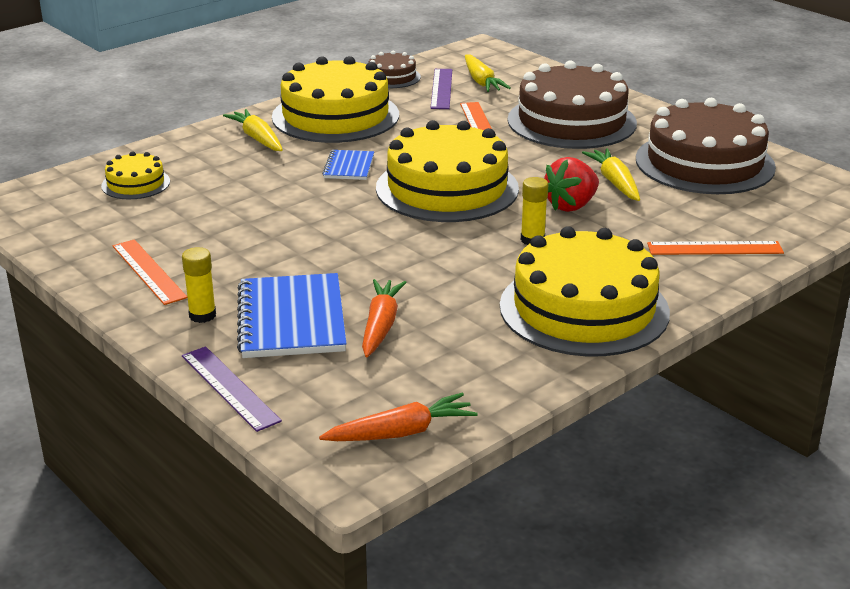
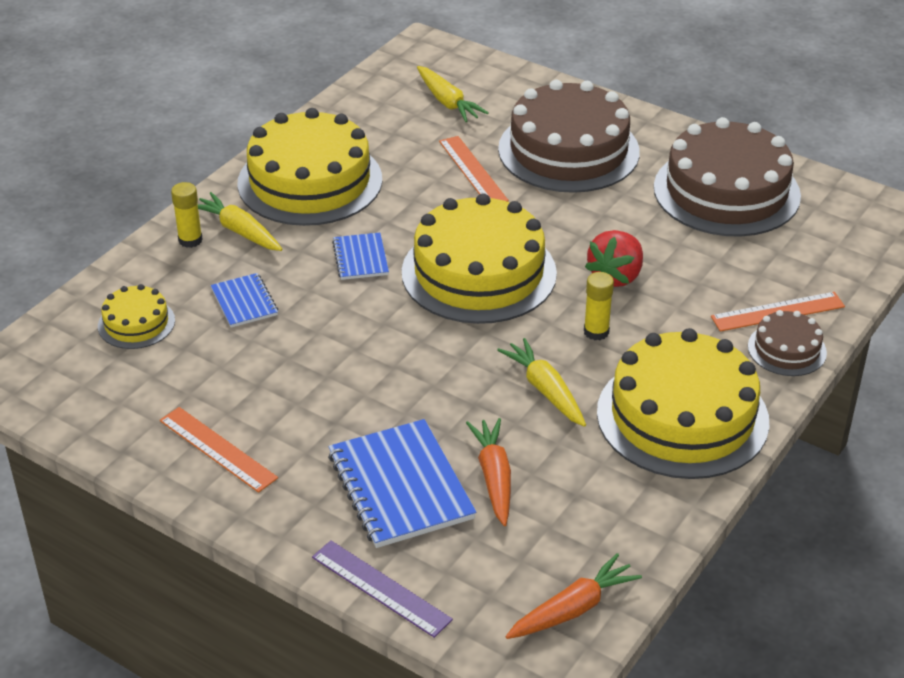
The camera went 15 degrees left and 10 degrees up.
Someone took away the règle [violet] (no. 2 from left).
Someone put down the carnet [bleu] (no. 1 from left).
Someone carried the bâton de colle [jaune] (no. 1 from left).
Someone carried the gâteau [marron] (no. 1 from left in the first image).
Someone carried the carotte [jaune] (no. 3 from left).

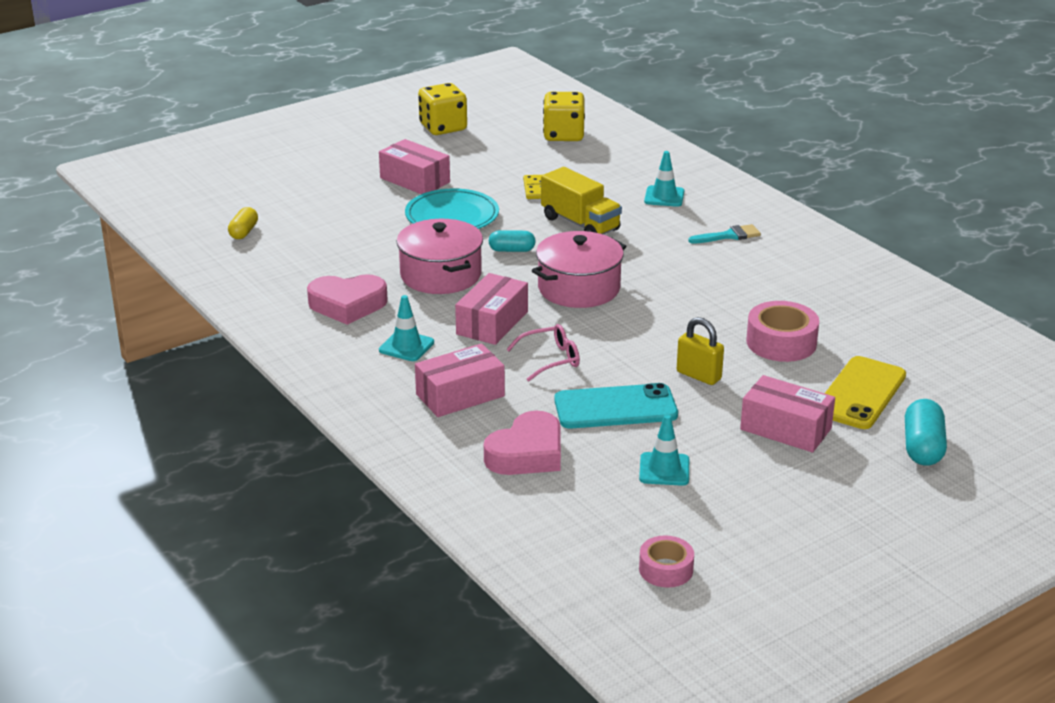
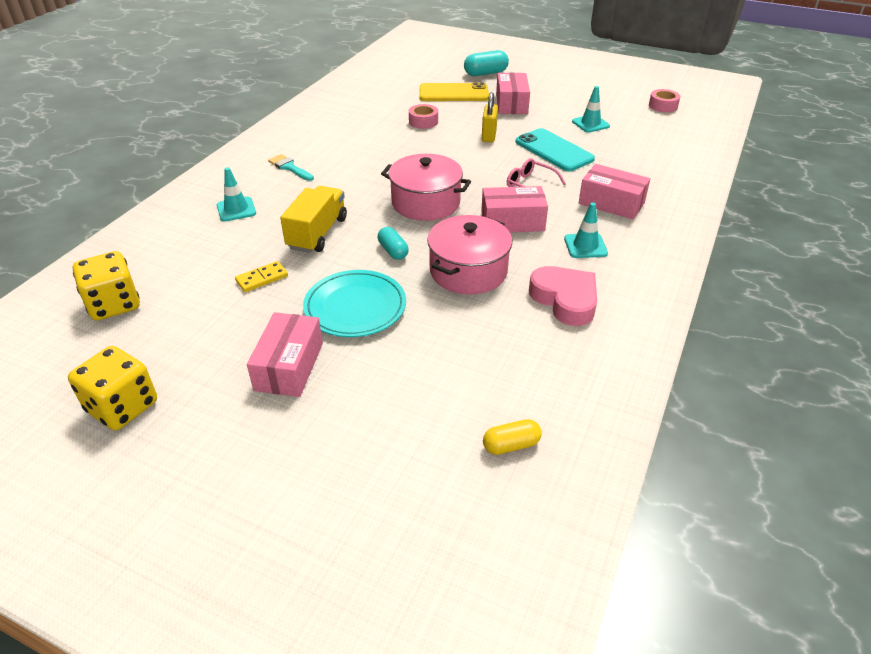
The camera went 120 degrees left and 10 degrees up.
Someone took away the cœur [rose] (no. 2 from left).
Someone scaled the ruban adhésif [rose] (no. 2 from left in the first image) by 0.64.

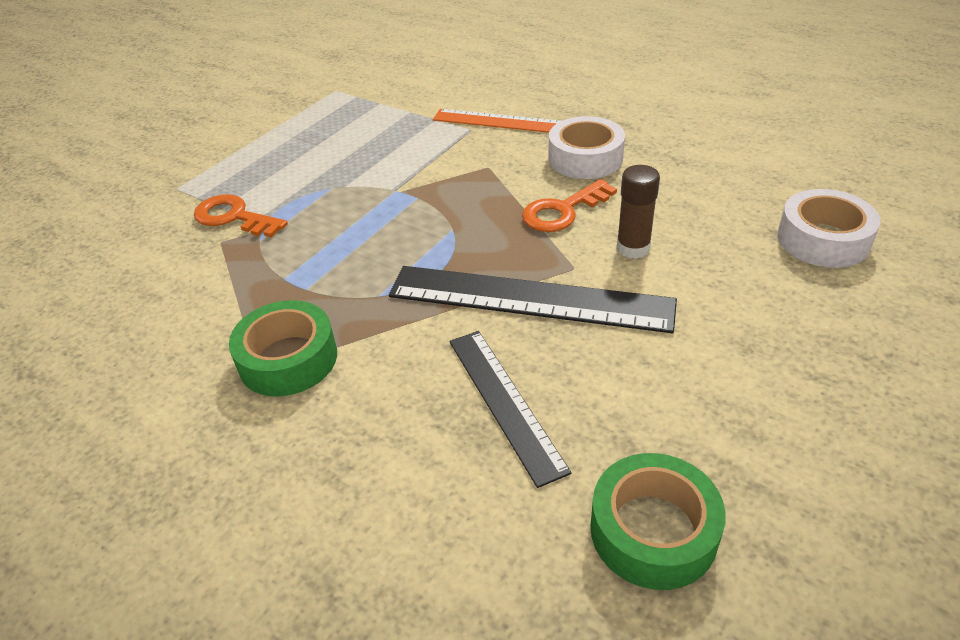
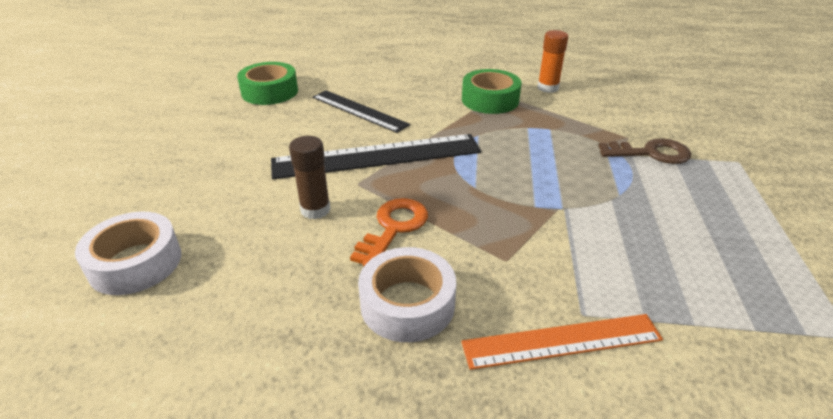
The camera went 150 degrees right and 5 degrees down.
Someone put down the bâton de colle [orange].
Someone repainted the clé [orange] (no. 1 from left), which became the clé [marron].

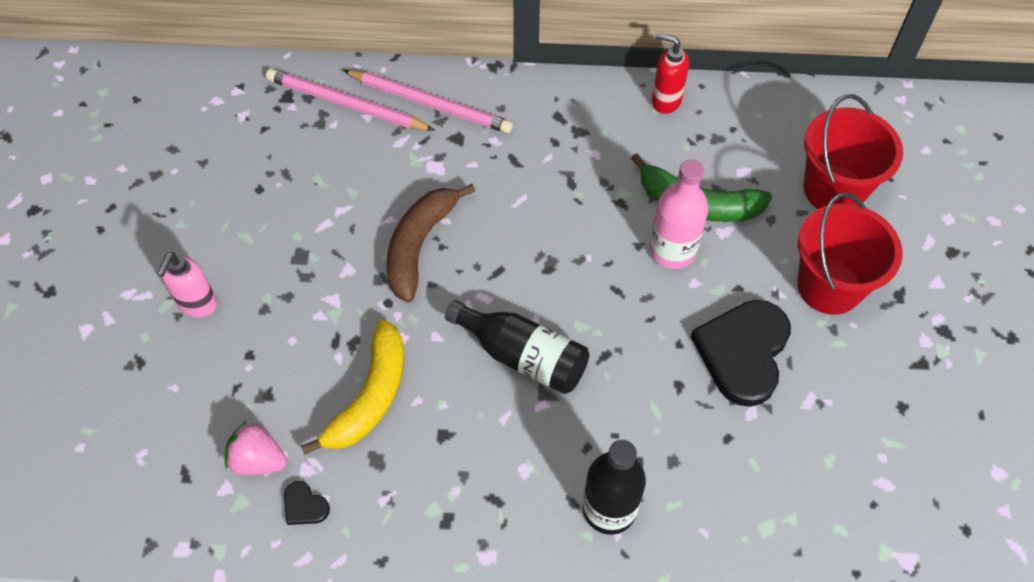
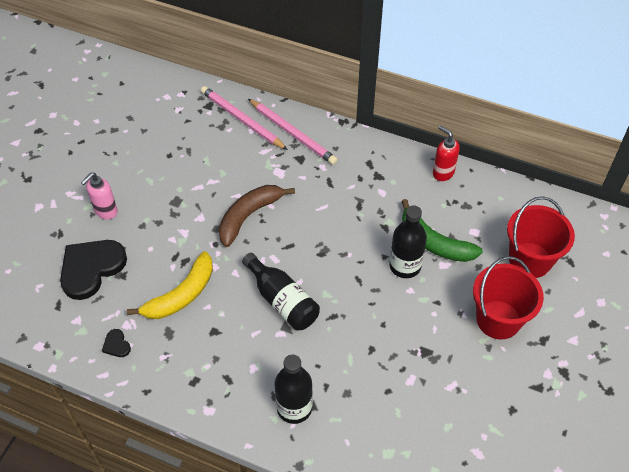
The camera went 20 degrees right and 5 degrees down.
Someone took away the fraise [rose].
Someone carried the cœur [noir] (no. 2 from left in the first image).
Someone repainted the bouteille [rose], which became the bouteille [noir] (no. 3 from left).

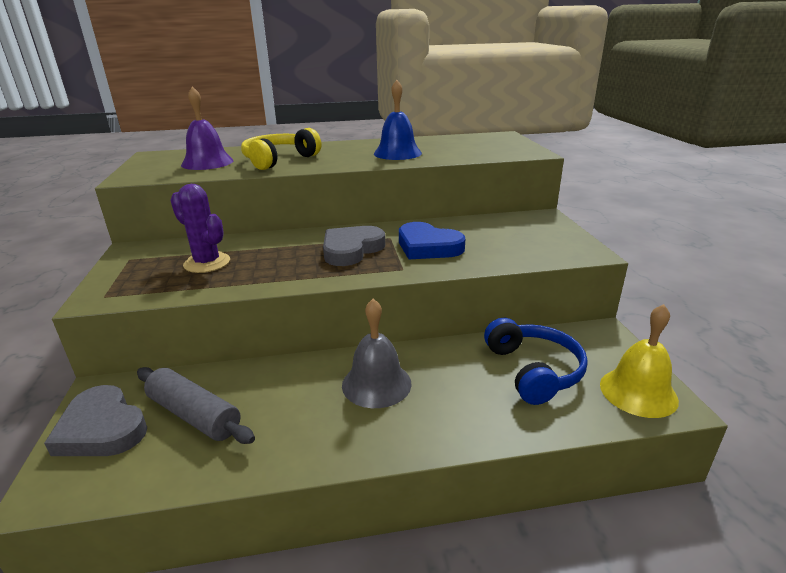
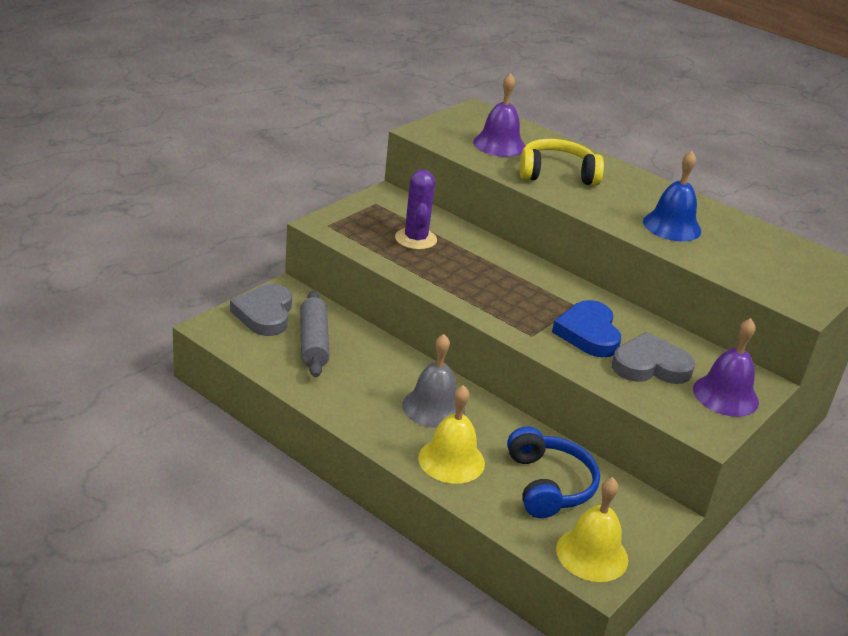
The camera went 45 degrees right and 5 degrees up.
Someone put down the cloche [jaune] (no. 1 from left).
Someone put down the cloche [violet] (no. 2 from left).
Someone carried the cœur [gris] (no. 2 from left).
Someone rotated the casque audio [bleu] by 45 degrees counterclockwise.

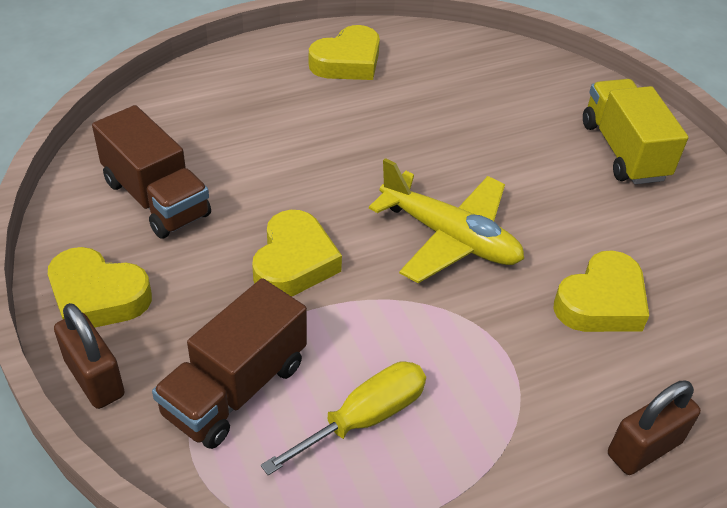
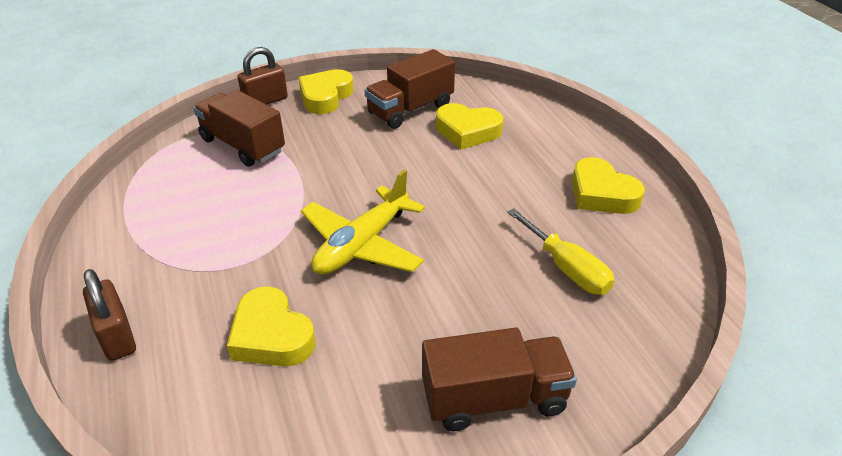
The camera went 95 degrees right and 5 degrees down.
Someone carried the cœur [jaune] (no. 2 from left in the first image).
Someone carried the tournevis [jaune].
Someone repainted the camion [jaune], which became the camion [marron] (no. 3 from left).

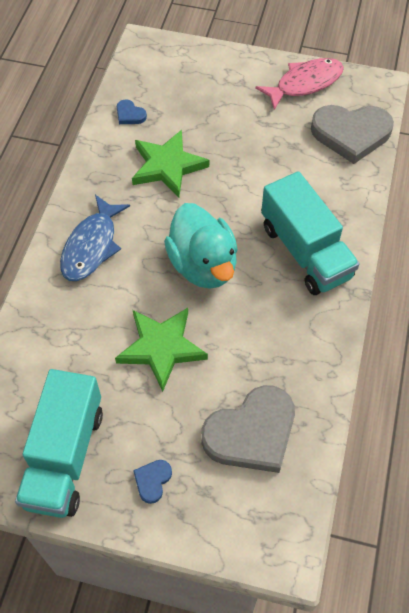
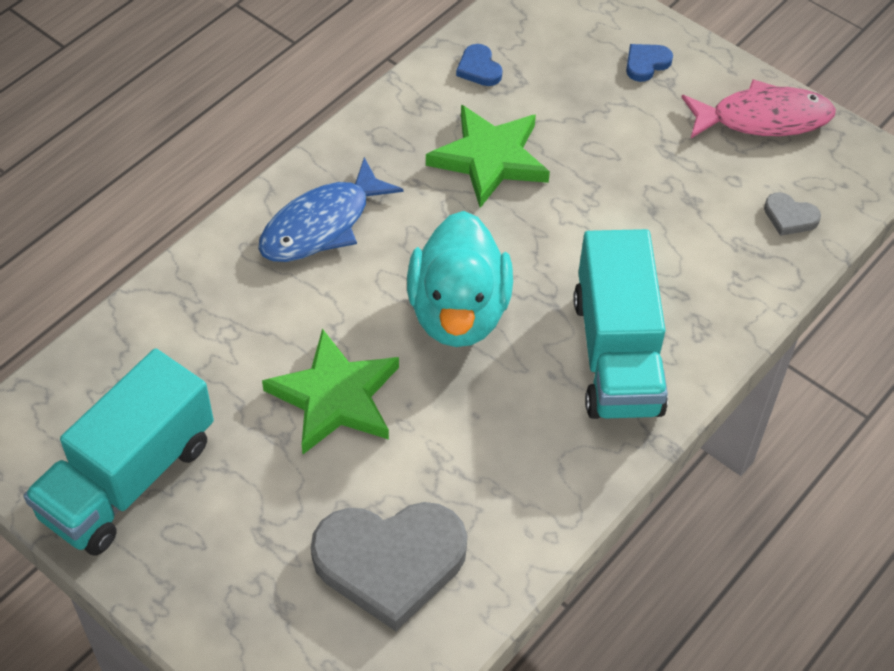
The camera went 25 degrees right and 5 degrees down.
Someone carried the cœur [bleu] (no. 2 from left).
Someone scaled the cœur [gris] (no. 2 from left) by 0.43.

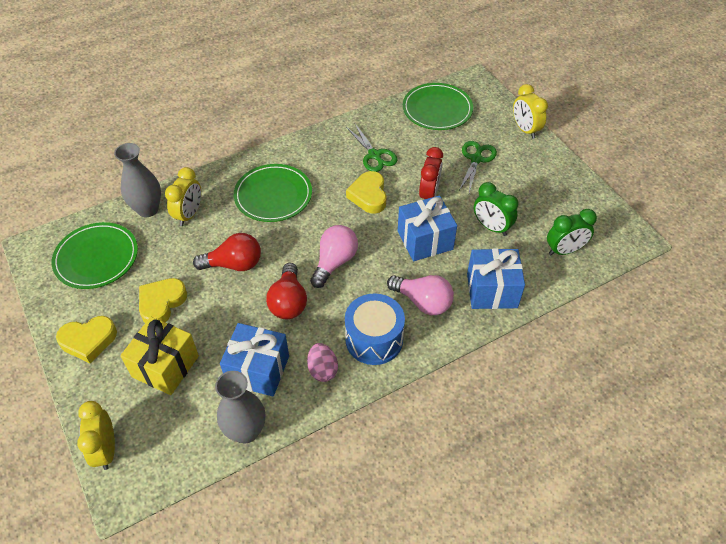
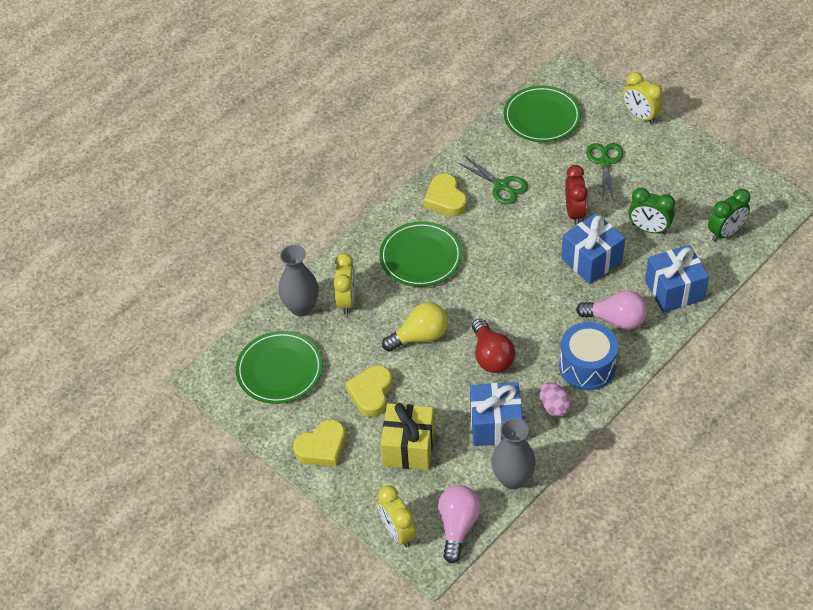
The camera went 15 degrees left and 0 degrees up.
Someone carried the ampoule [rose] (no. 1 from left).
Someone carried the cœur [jaune] (no. 3 from left).
Someone repainted the ampoule [rouge] (no. 1 from left), which became the ampoule [jaune].

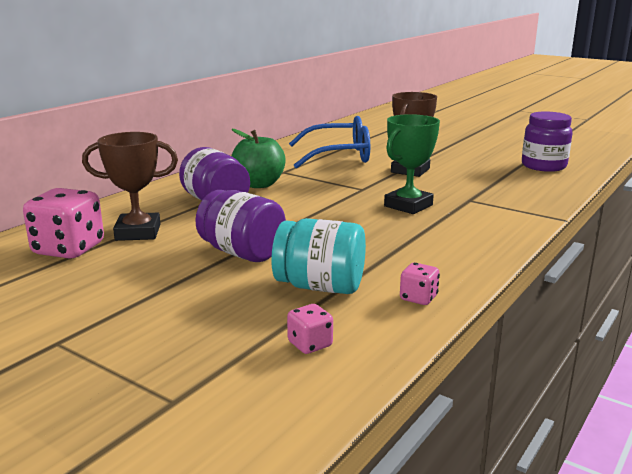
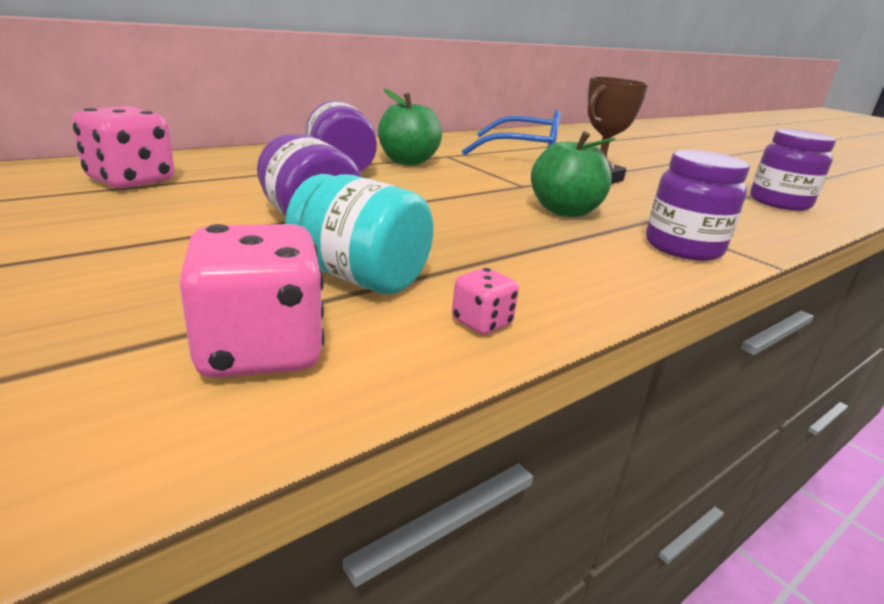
The camera went 15 degrees right and 5 degrees up.
Someone took away the trophée [marron] (no. 1 from left).
Someone put down the bocal [violet] (no. 3 from left).
Someone swapped the trophée [vert] for the pomme [vert] (no. 2 from left).
Someone scaled the dé [rose] (no. 2 from left) by 2.04.

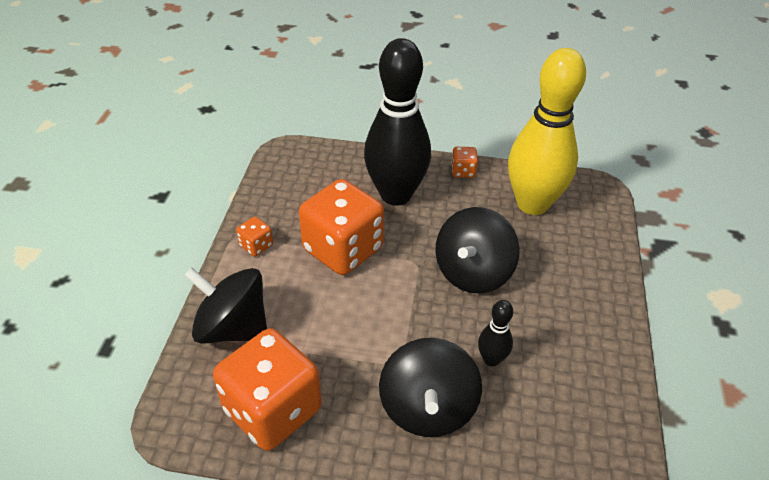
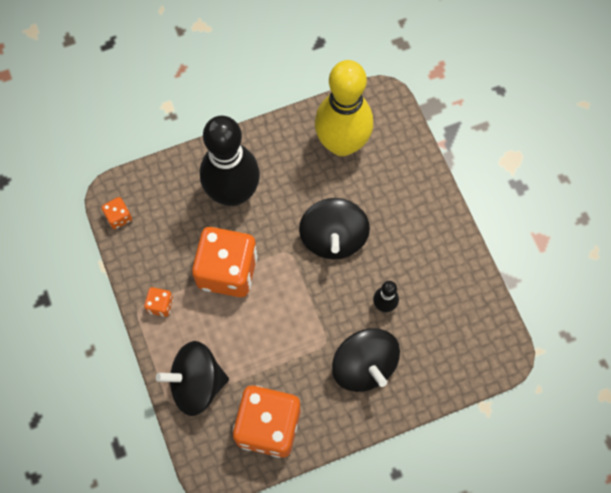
The camera went 30 degrees left and 25 degrees up.
Someone carried the dé [orange] (no. 4 from left in the first image).

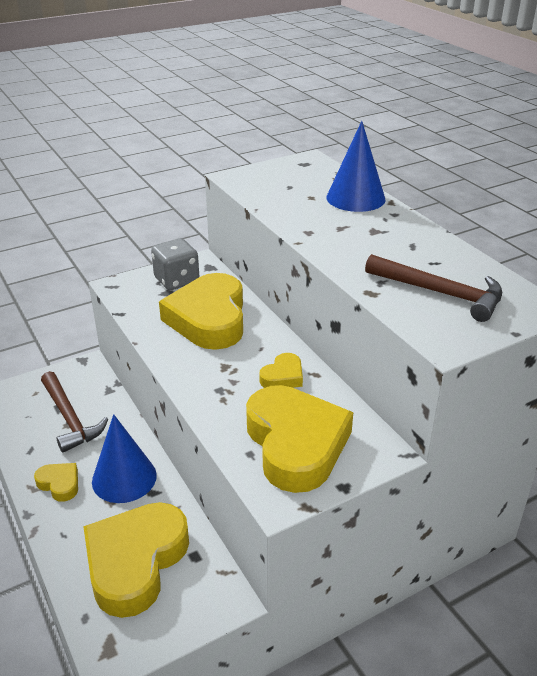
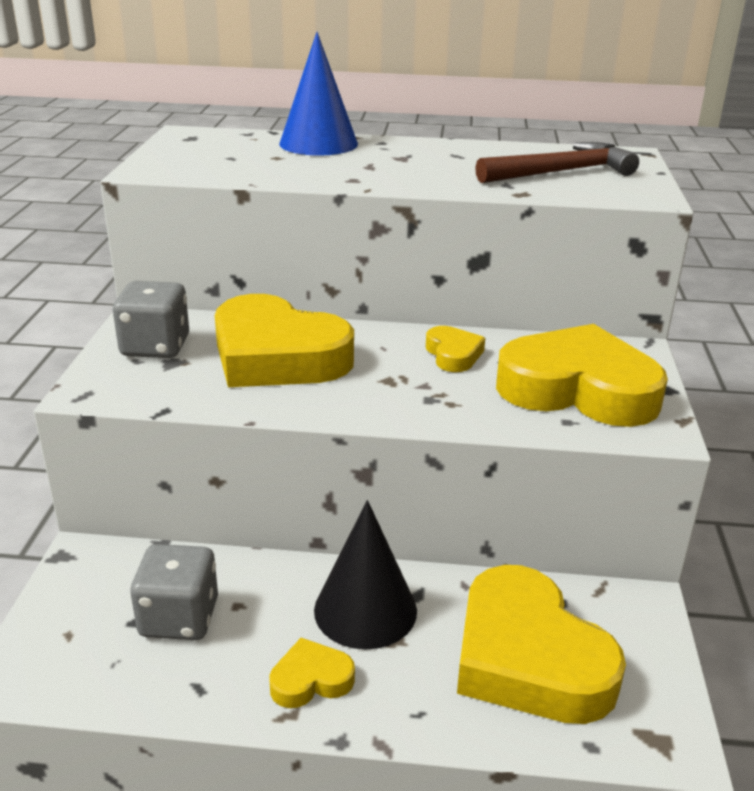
The camera went 55 degrees left and 5 degrees down.
Someone swapped the marteau [marron] (no. 1 from left) for the dé [gris] (no. 2 from left).
Someone repainted the cône [bleu] (no. 1 from left), which became the cône [noir].

